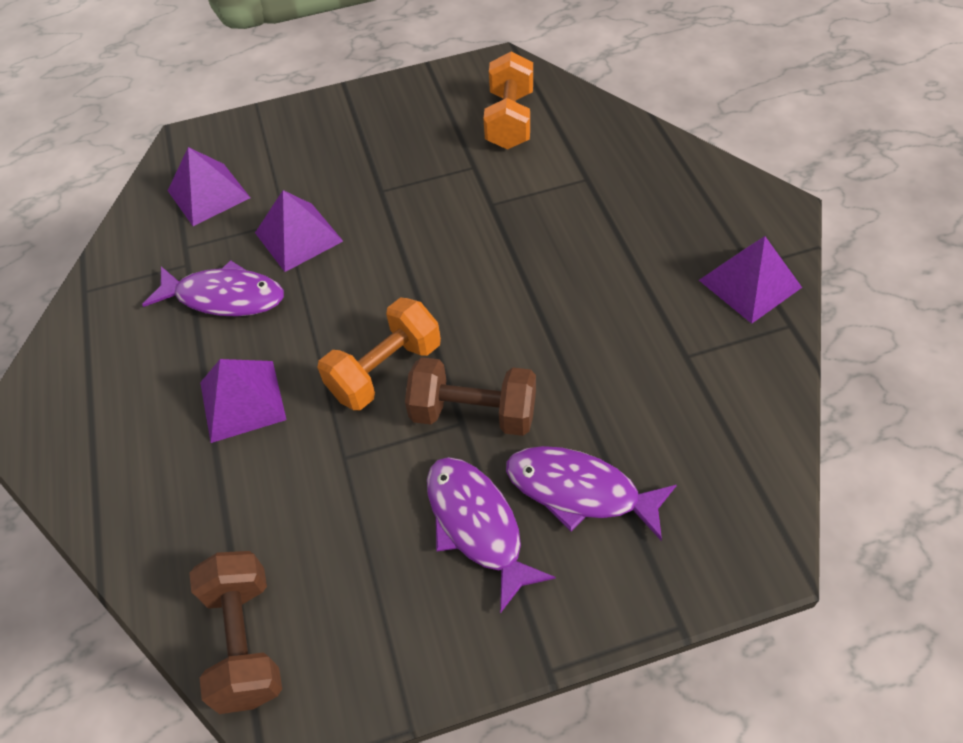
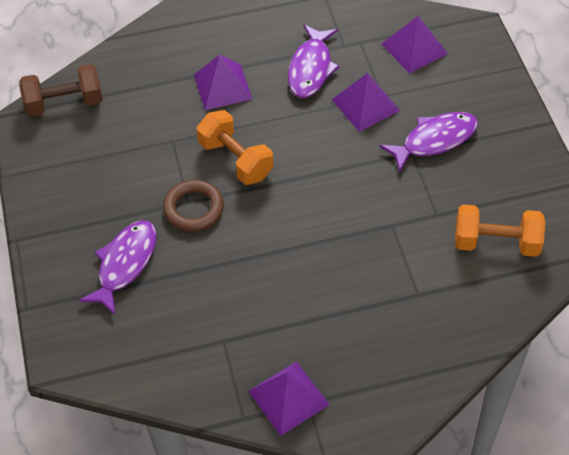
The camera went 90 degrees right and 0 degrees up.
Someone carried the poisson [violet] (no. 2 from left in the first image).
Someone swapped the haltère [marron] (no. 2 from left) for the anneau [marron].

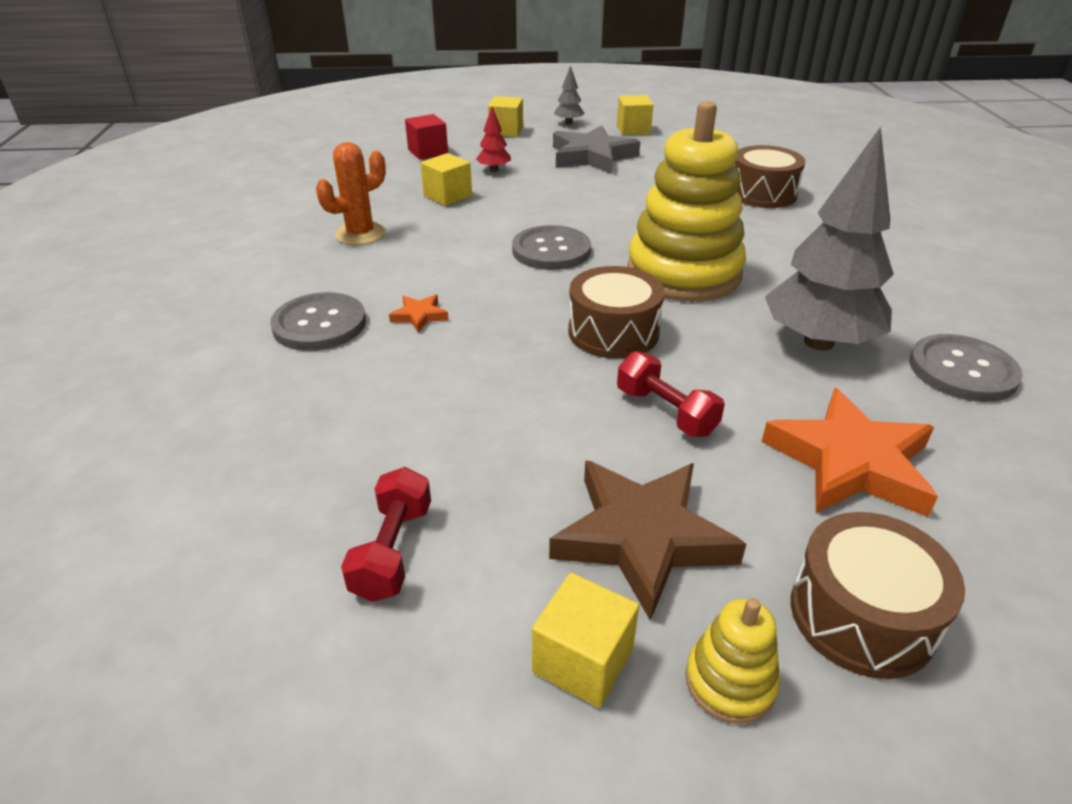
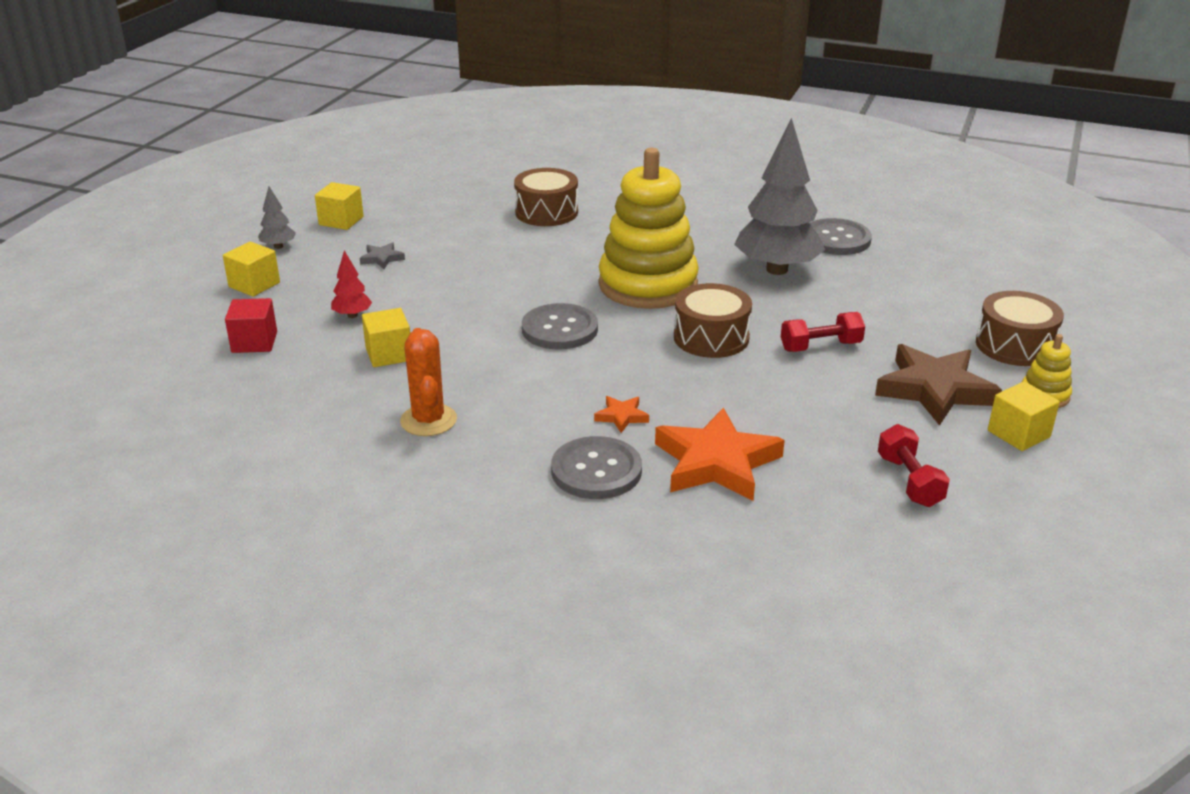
The camera went 65 degrees left and 5 degrees down.
Someone carried the étoile [orange] (no. 2 from left).
Someone rotated the haltère [rouge] (no. 1 from left in the first image) by 45 degrees clockwise.
Someone scaled the étoile [gris] by 0.44.

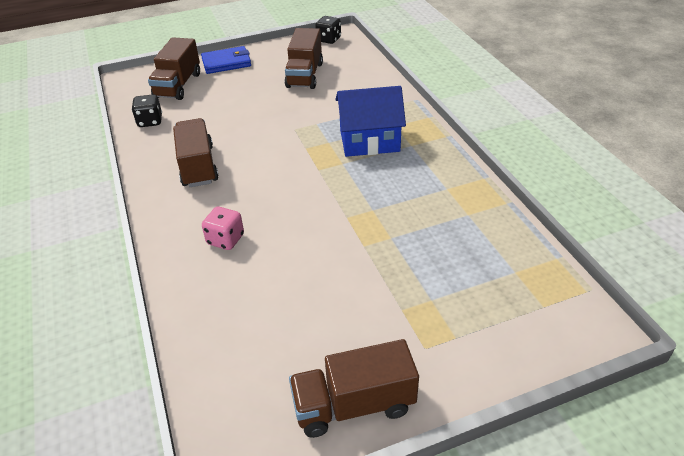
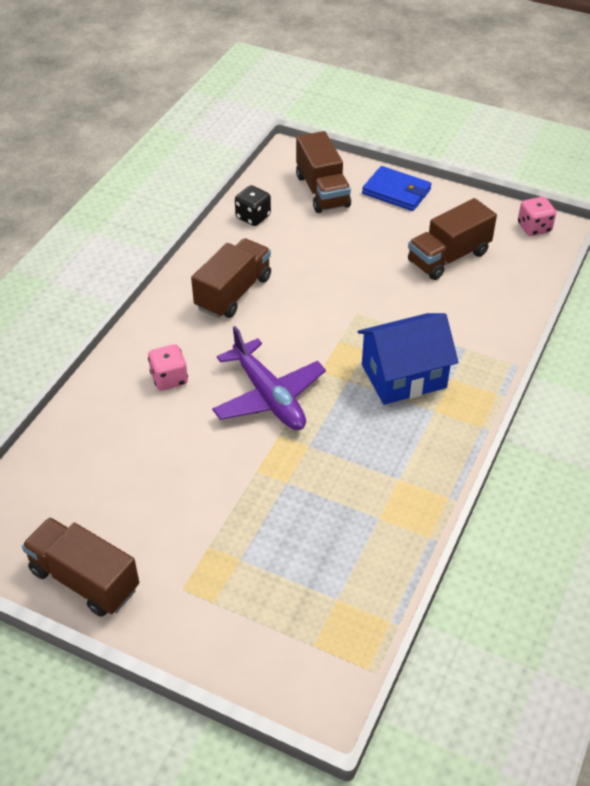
The camera went 45 degrees right and 5 degrees up.
Someone put down the avion [violet].
Someone repainted the dé [noir] (no. 2 from left), which became the dé [rose] (no. 2 from left).
Someone rotated the camion [marron] (no. 1 from left in the first image) by 75 degrees counterclockwise.
Someone rotated the maison [bleu] by 60 degrees counterclockwise.

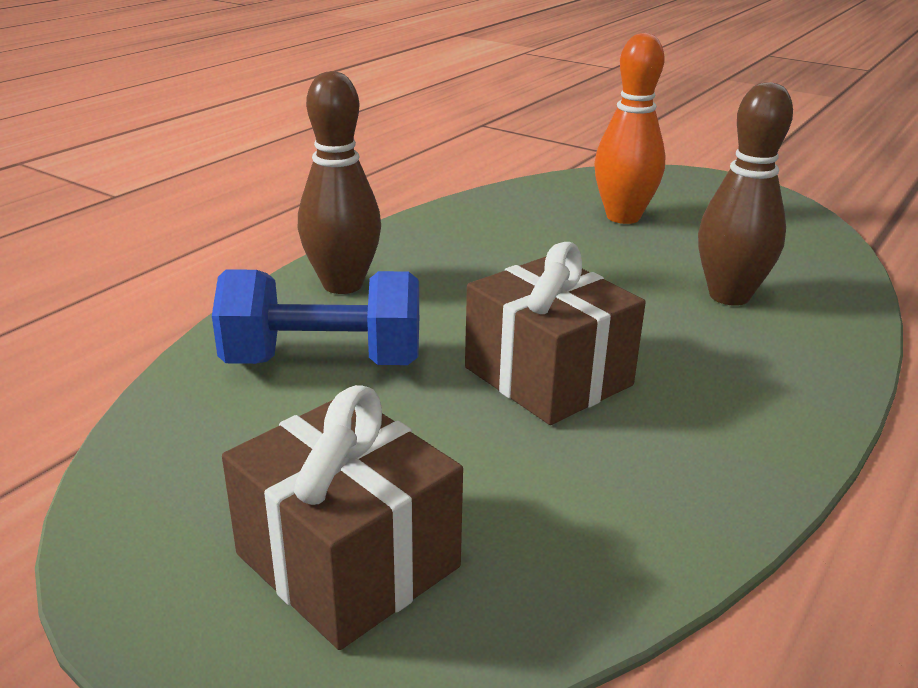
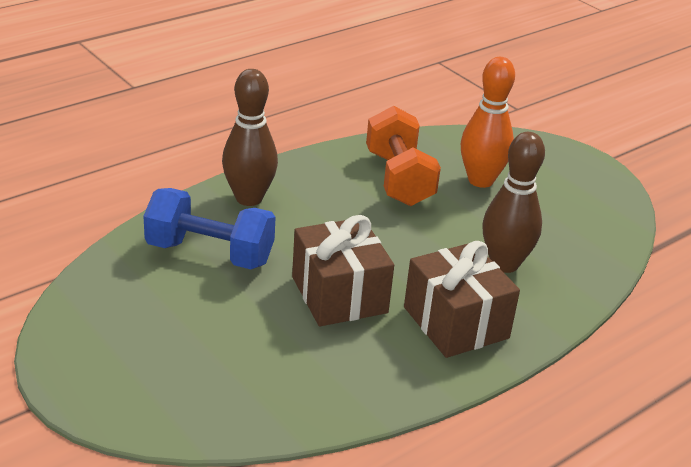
The camera went 15 degrees right and 5 degrees up.
Someone put down the haltère [orange].
Someone carried the cadeau [marron] (no. 1 from left in the first image).

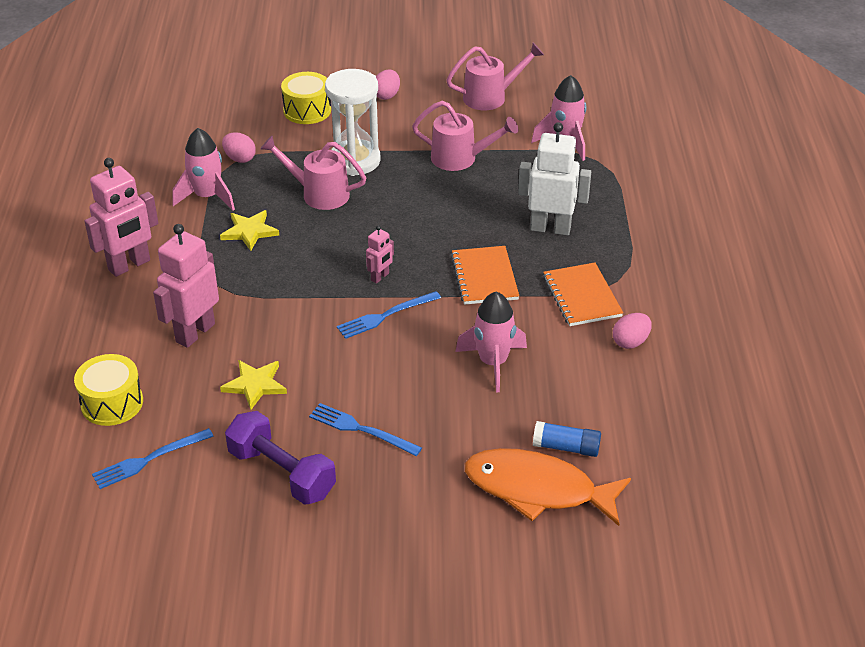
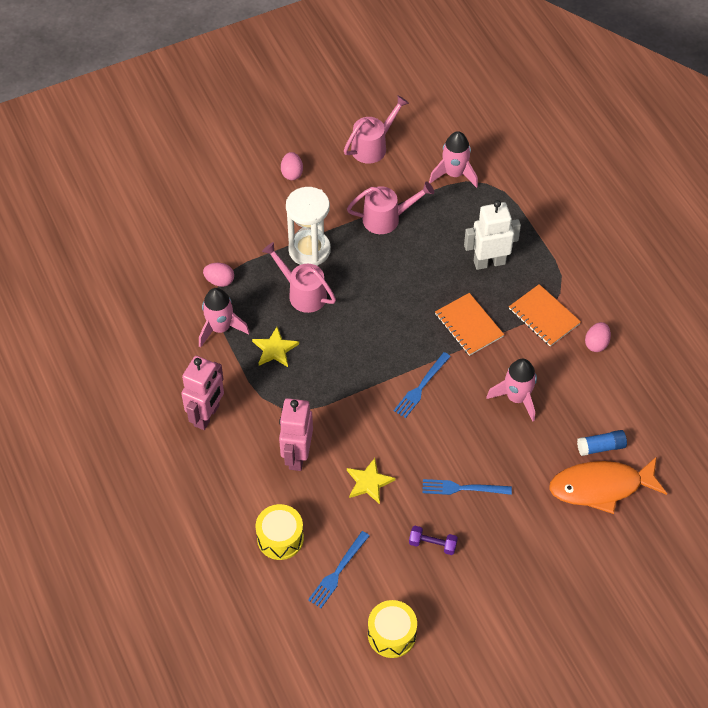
The camera went 25 degrees left and 15 degrees up.
Someone took away the robot [rose] (no. 3 from left).
Someone carried the tambour [jaune] (no. 2 from left).
Someone rotated the arrosoir [rose] (no. 1 from left) by 45 degrees clockwise.
Someone scaled the haltère [violet] by 0.55.

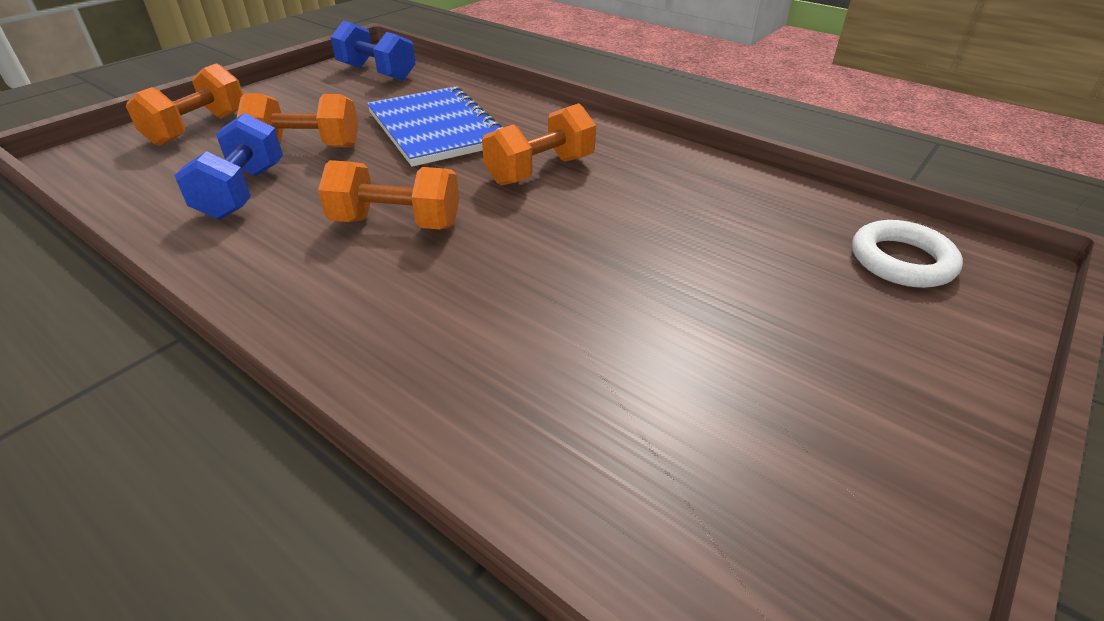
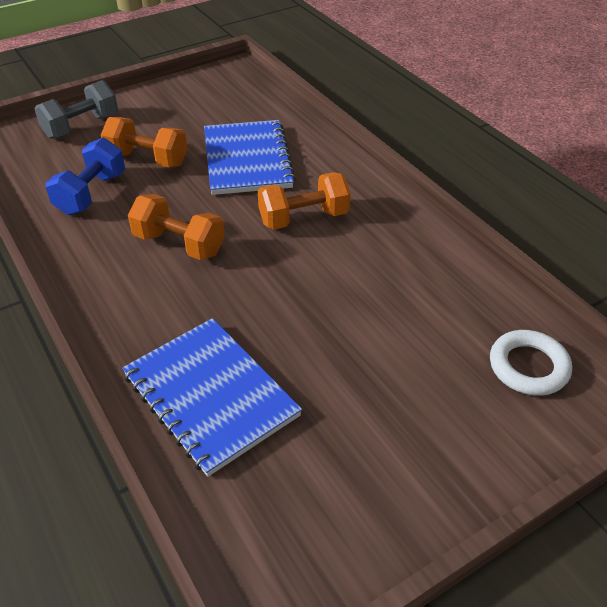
The camera went 20 degrees right and 5 degrees up.
Someone took away the haltère [bleu] (no. 2 from left).
Someone put down the carnet [bleu] (no. 1 from left).
Someone repainted the haltère [orange] (no. 1 from left), which became the haltère [gris].

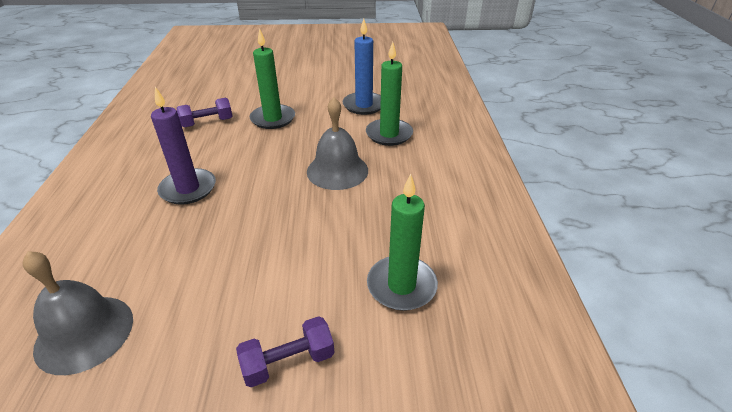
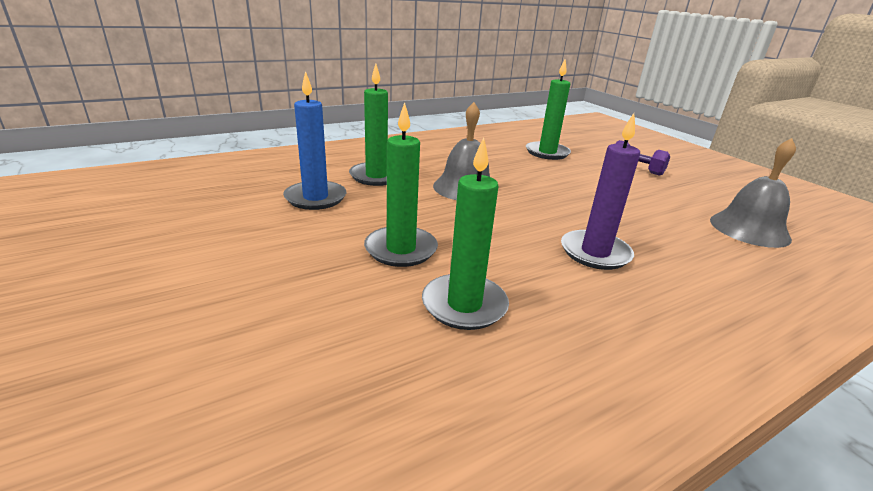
The camera went 120 degrees left and 10 degrees down.
Someone swapped the haltère [violet] (no. 1 from left) for the bougie [vert] (no. 3 from left).

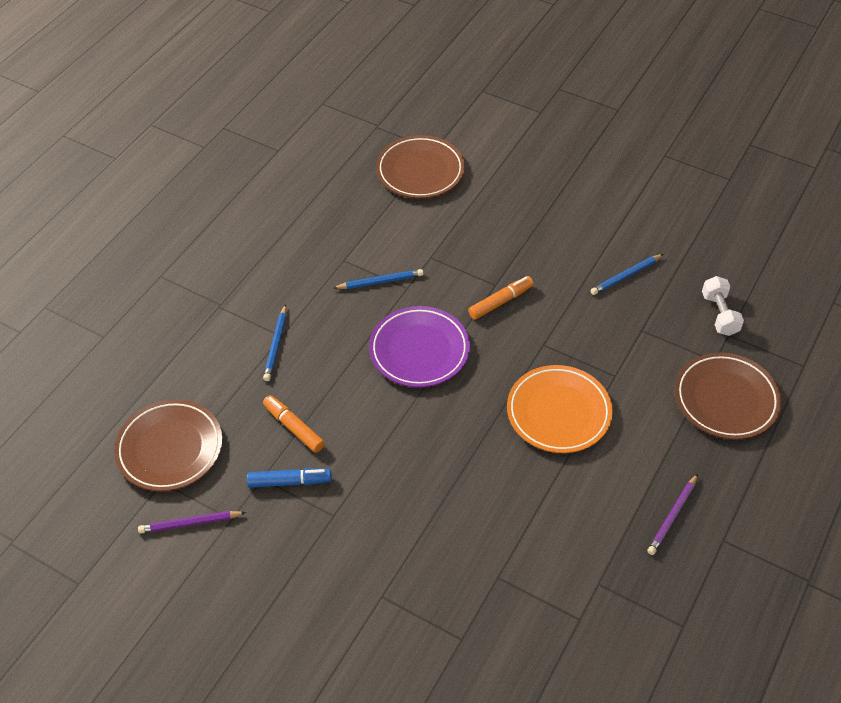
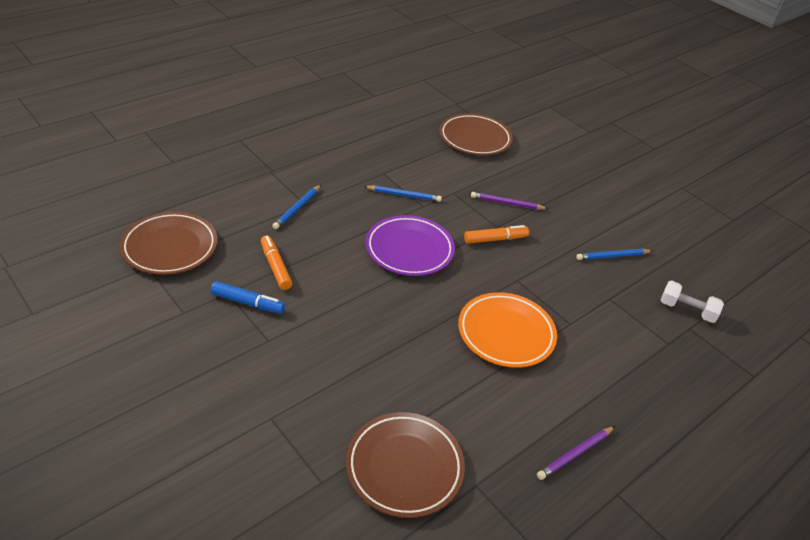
The camera went 15 degrees right and 10 degrees down.
Someone carried the crayon [violet] (no. 1 from left).
Someone carried the assiette [marron] (no. 3 from left in the first image).
Someone rotated the haltère [blanc] by 75 degrees counterclockwise.

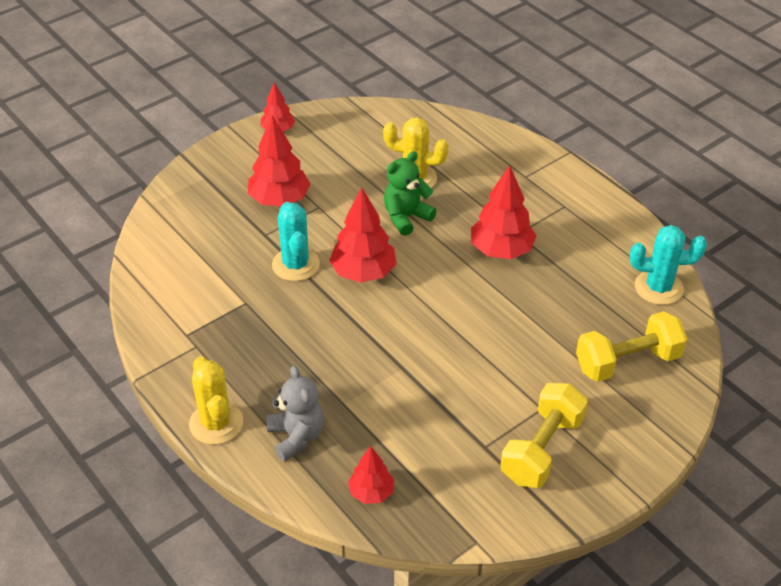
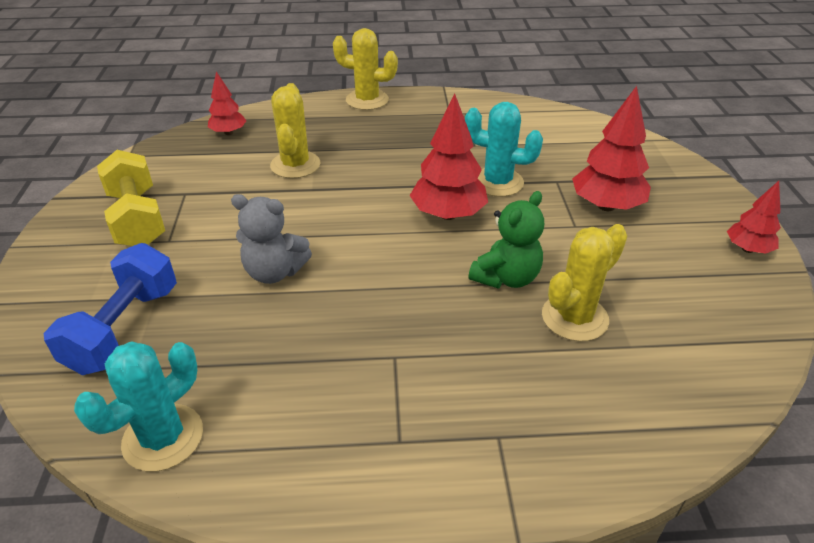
The camera went 125 degrees right and 5 degrees down.
Someone took away the arbre [rouge] (no. 5 from left).
Someone put down the cactus [jaune] (no. 1 from left).
Someone carried the ours en peluche [gris].
Someone repainted the haltère [jaune] (no. 2 from left), which became the haltère [bleu].
Someone rotated the ours en peluche [vert] by 45 degrees clockwise.

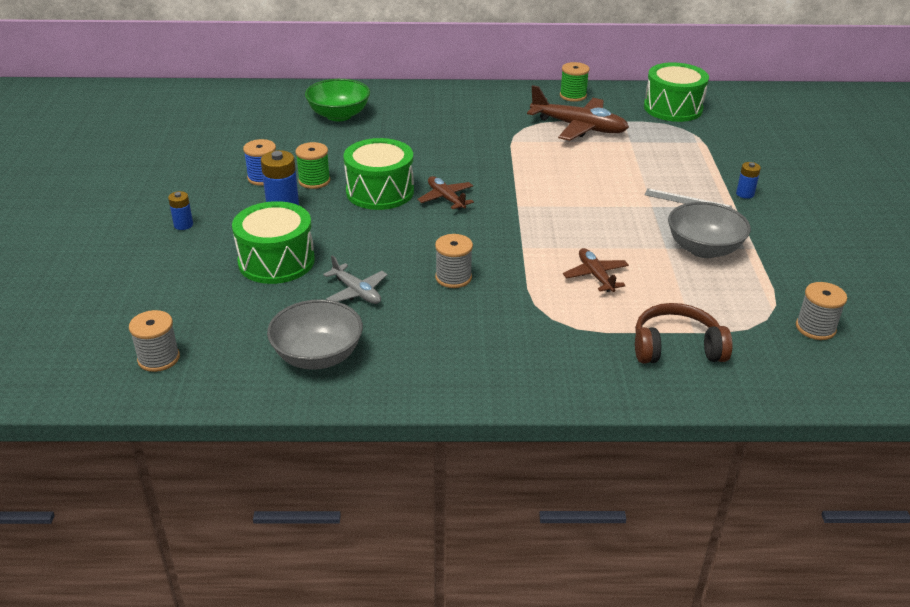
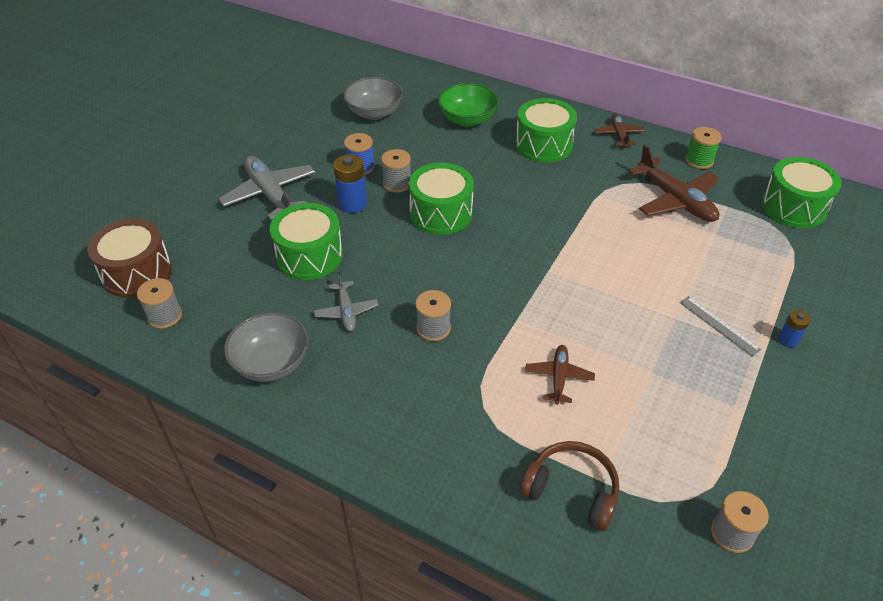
The camera went 30 degrees right and 10 degrees up.
Someone put down the tambour [marron].
Someone put down the tambour [vert] (no. 3 from left).
Someone carried the avion [marron] (no. 1 from left in the first image).
Someone carried the bol [gris] (no. 2 from left).
Someone swapped the pile [bleu] (no. 1 from left) for the avion [gris] (no. 1 from left).
Someone repainted the bobine [vert] (no. 1 from left), which became the bobine [gris] (no. 2 from left).

